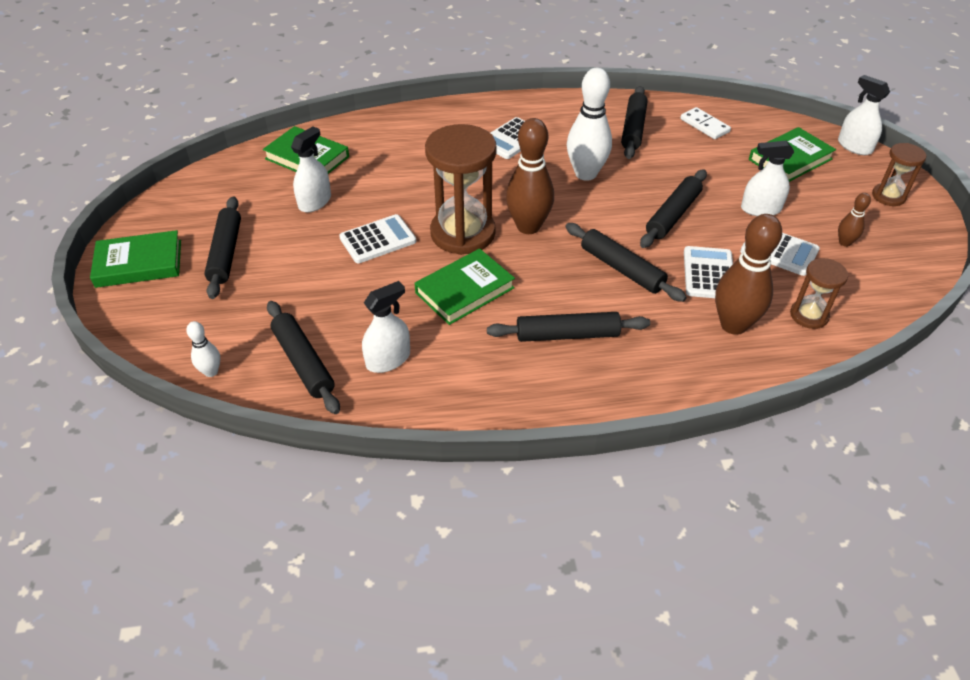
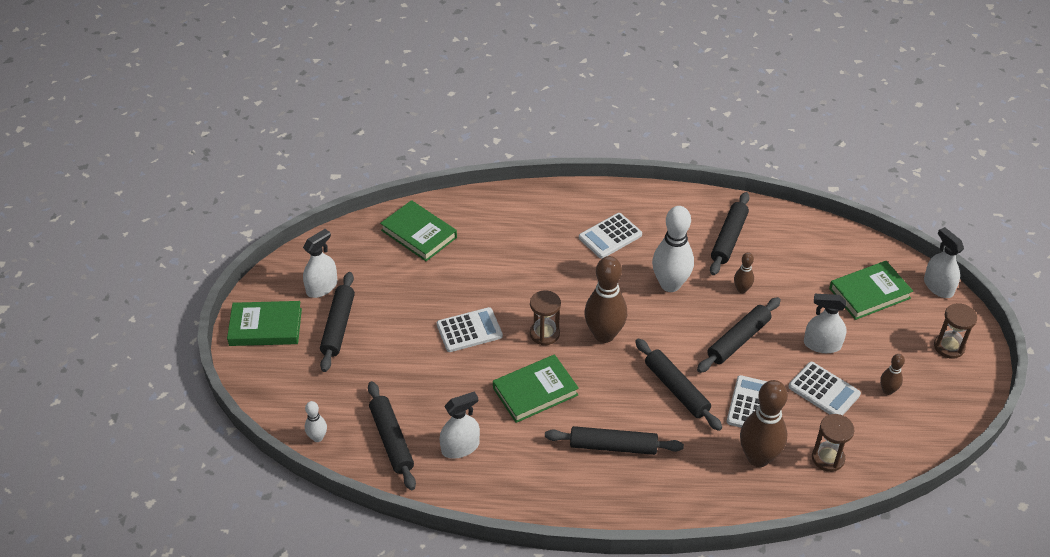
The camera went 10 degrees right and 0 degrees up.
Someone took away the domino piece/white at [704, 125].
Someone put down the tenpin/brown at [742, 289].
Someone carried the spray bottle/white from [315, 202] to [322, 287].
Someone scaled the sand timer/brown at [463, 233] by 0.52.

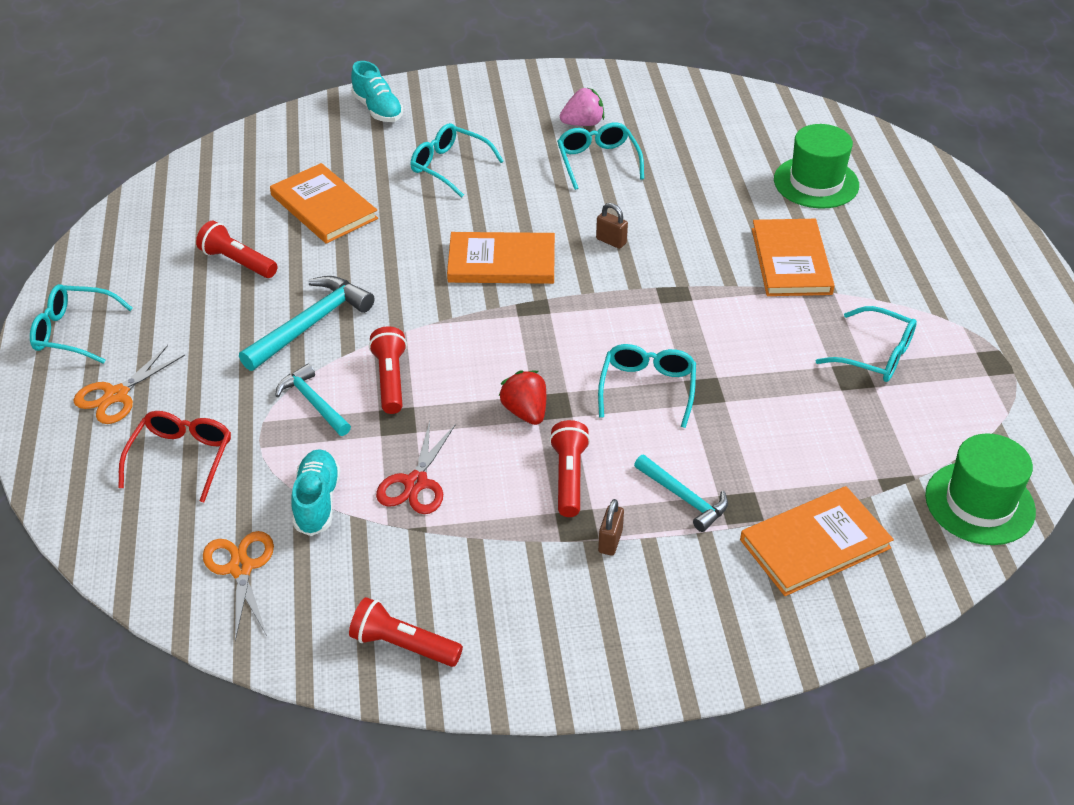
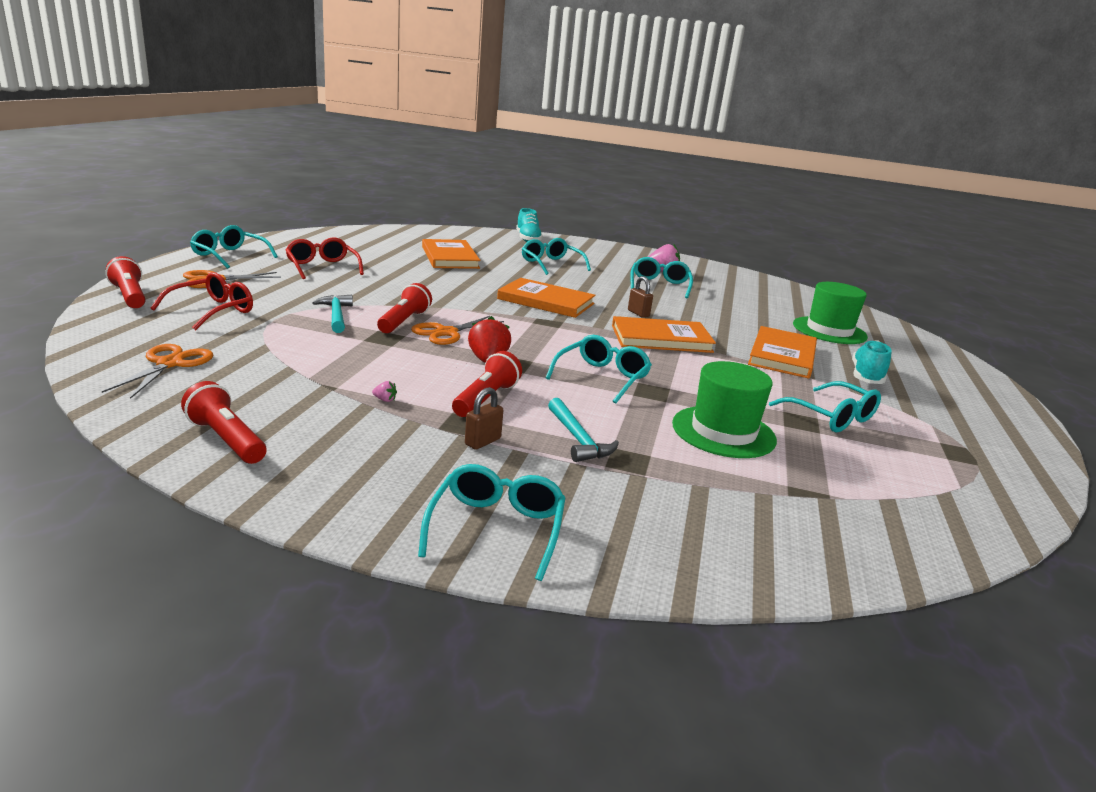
The camera went 20 degrees right and 20 degrees down.
Someone took away the hammer/turquoise at [311, 324].
Someone took away the shears/scarlet at [416, 483].
Someone put down the spectacles/scarlet at [322, 267].
Someone put down the strawberry/rosy at [385, 400].
Someone put down the shears/orange-coloured at [446, 333].
Someone put down the spectacles/turquoise at [496, 528].
Someone carried the flashlight/scarlet from [237, 262] to [130, 296].
Someone carried the lace-up shoe/turquoise from [317, 502] to [866, 376].
Someone carried the hardcover/orange-coloured from [815, 544] to [661, 339].
Someone carried the hat/green from [979, 503] to [723, 432].

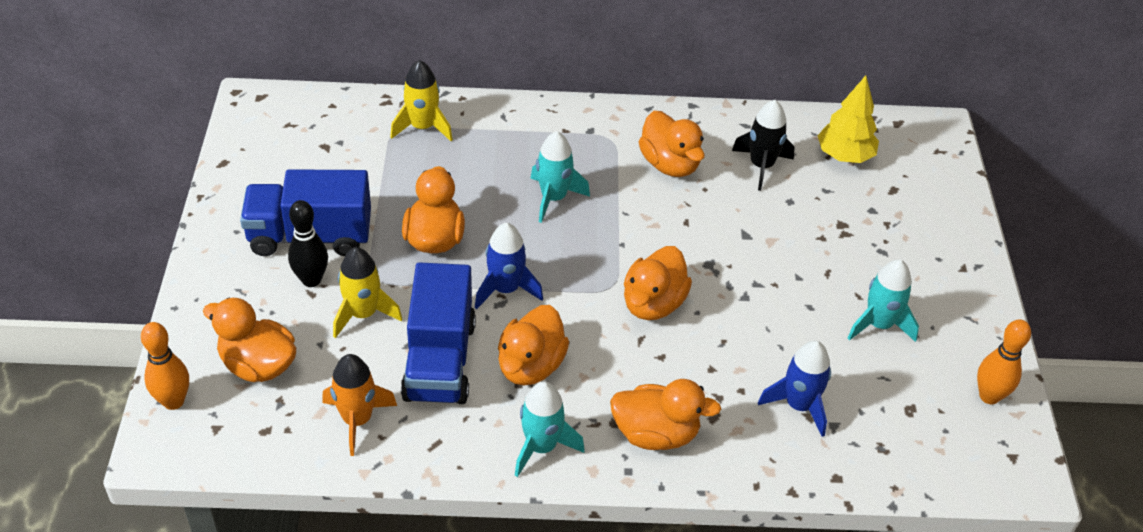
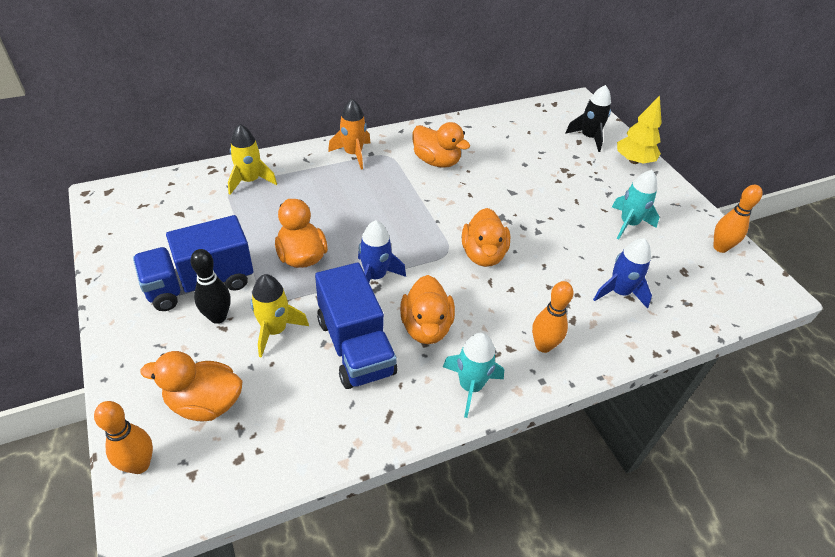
The camera went 25 degrees left and 0 degrees up.
Someone took away the spaceship/turquoise at [553, 198].
Someone carried the spaceship/orange-coloured from [357, 420] to [353, 154].
Someone carried the spaceship/jet-black from [761, 166] to [588, 137].
Someone carried the tree/golden from [844, 156] to [633, 161].
Someone swapped the duck/orange-coloured at [656, 434] for the tenpin/orange-coloured at [543, 346].

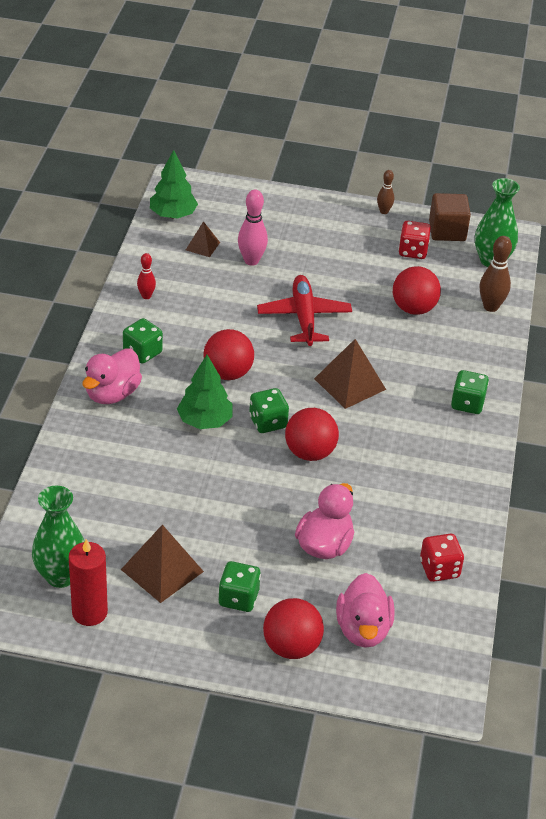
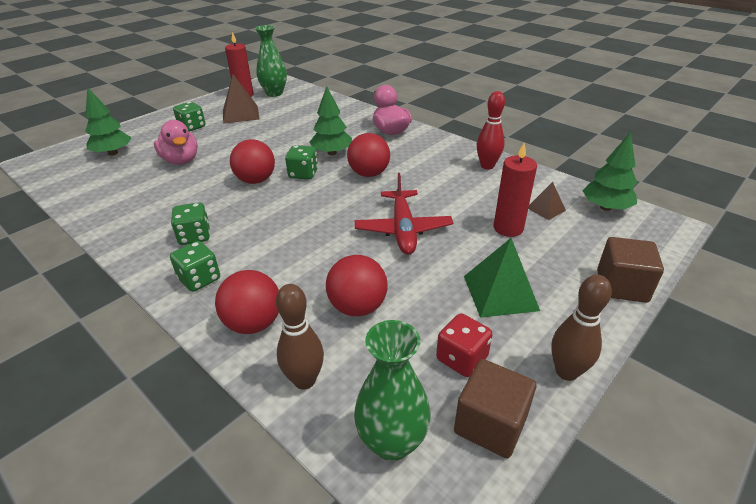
The camera went 125 degrees right and 5 degrees down.
Someone took away the pyramid shape/brown at [350, 384].
Someone took away the dice/scarlet at [439, 569].
Someone put down the pyramid shape/green at [500, 293].
Someone put down the cube/brown at [621, 286].
Someone carried the dice/green from [142, 352] to [195, 236].
Someone carried the sphere/scarlet from [291, 647] to [253, 323].
Someone swapped the tenpin/rosy at [251, 261] for the pillar candle/scarlet at [508, 228].
Someone swapped the duck/rosy at [363, 629] for the tree/green at [113, 153].
Someone rotated the plane/scarlet at [304, 317] by 60 degrees clockwise.
Someone scaled the tenpin/scarlet at [146, 296] by 1.65.
Someone scaled the tenpin/brown at [384, 211] by 1.65.

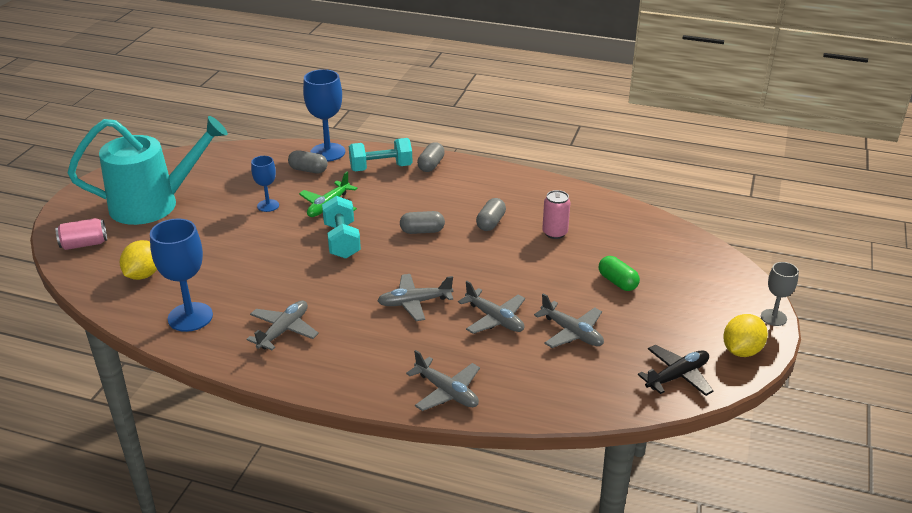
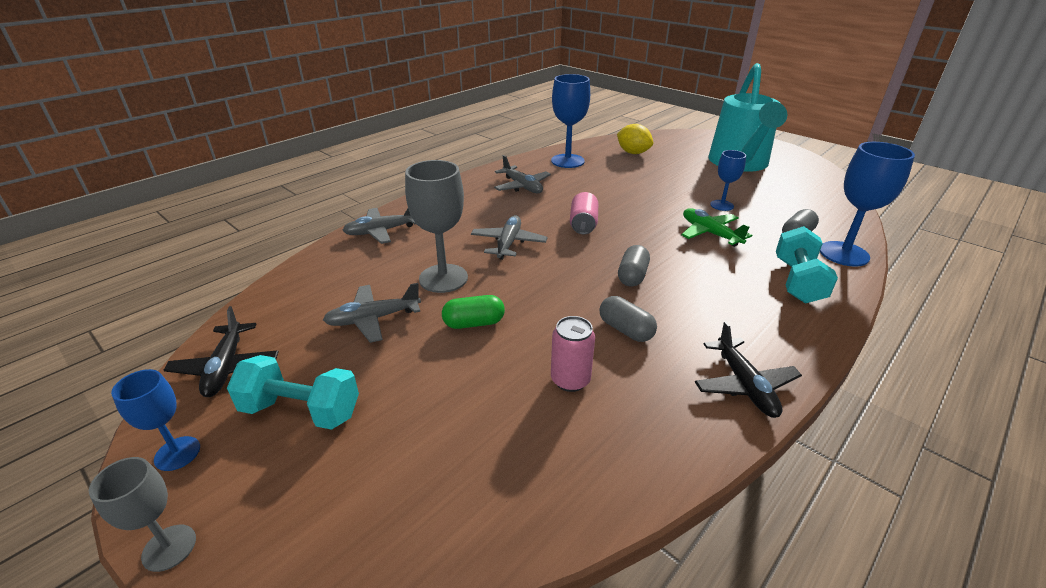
The camera went 115 degrees right and 0 degrees up.
Someone took away the pill shape/grey at [431, 165].
Someone put down the plane/jet-black at [744, 385].
Someone carried the tin/rosy from [84, 244] to [583, 224].
Someone carried the dumbbell/turquoise from [342, 241] to [301, 411].
Someone carried the pill shape/green from [617, 282] to [474, 323].
Someone swapped the plane/grey at [494, 319] for the goblet/grey at [443, 278].
Someone swapped the citrus fruit/golden at [741, 351] for the goblet/royal blue at [177, 453].

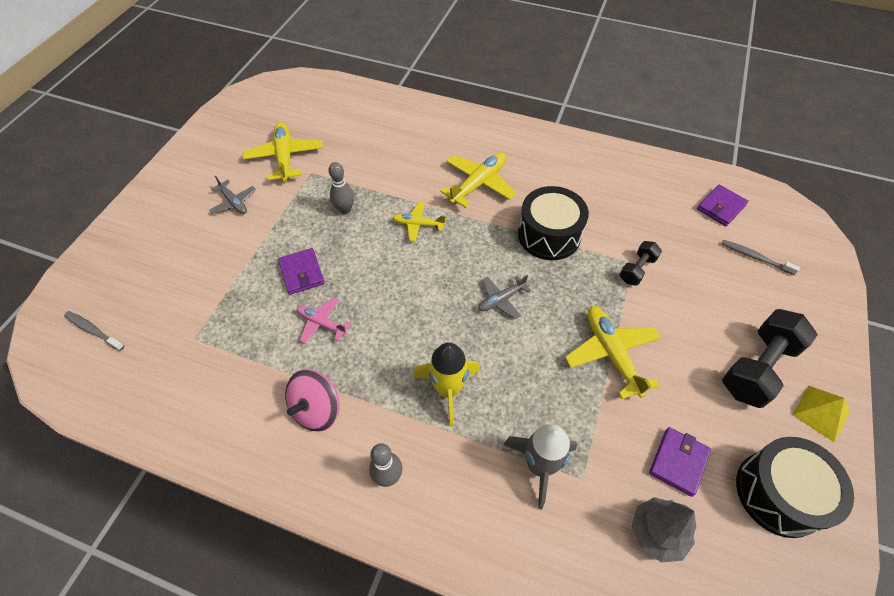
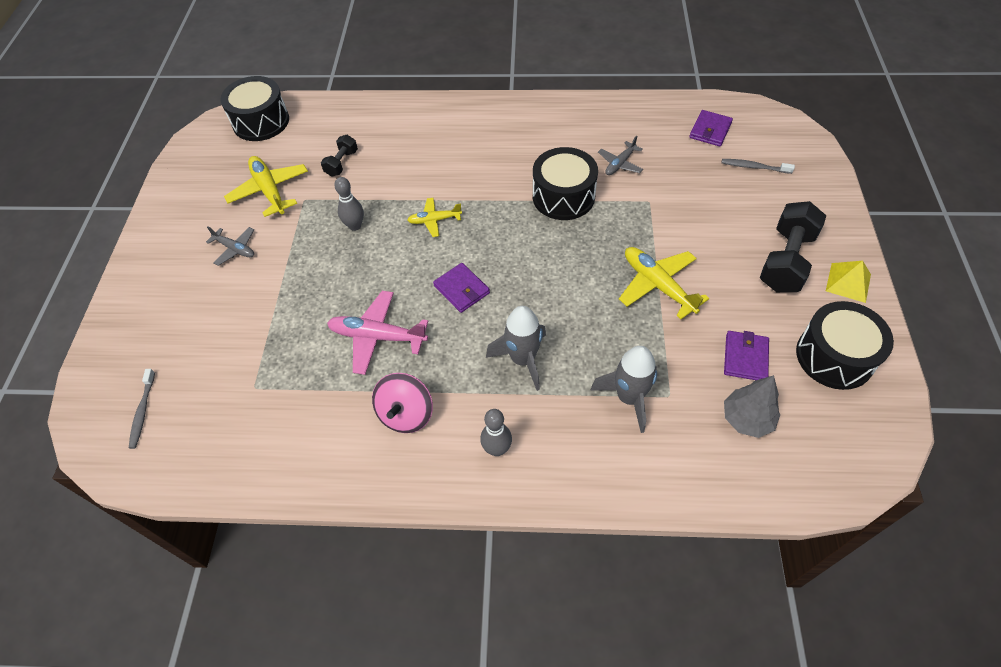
The camera went 15 degrees left and 0 degrees up.
Someone took away the plane/golden at [478, 183].
Someone put down the snare drum/jet-black at [261, 121].
Someone carried the card wallet/purple from [302, 273] to [461, 289].
Someone carried the plane/grey from [501, 300] to [620, 164].
Someone carried the dumbbell/jet-black from [637, 269] to [341, 163].
Someone repainted the spaceship/golden at [448, 390], which became the spaceship/grey at [522, 359].
Someone rotated the dental brush/grey at [93, 330] by 105 degrees counterclockwise.
Someone scaled the plane/rosy at [321, 323] by 1.69.

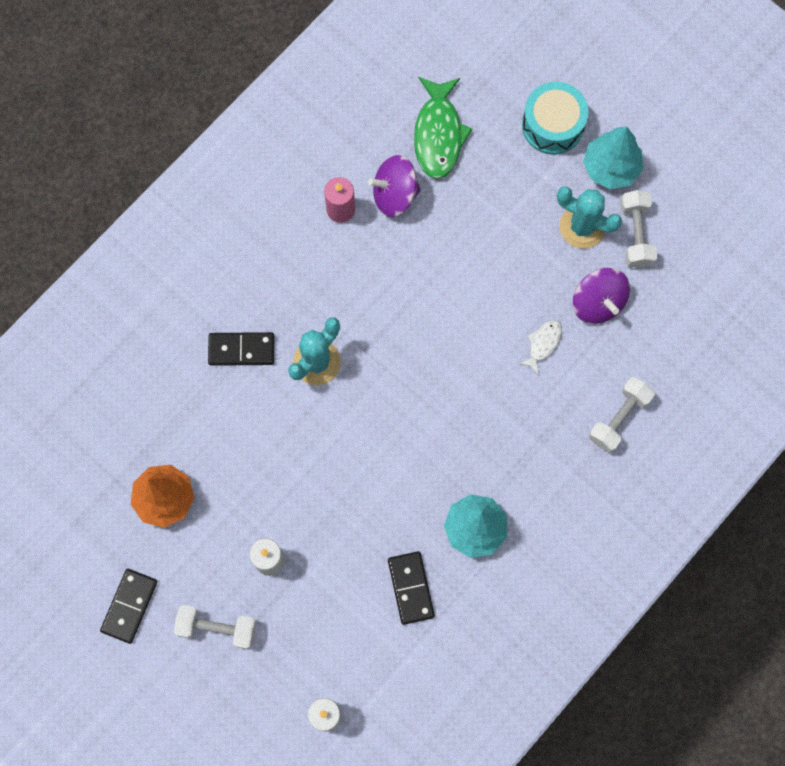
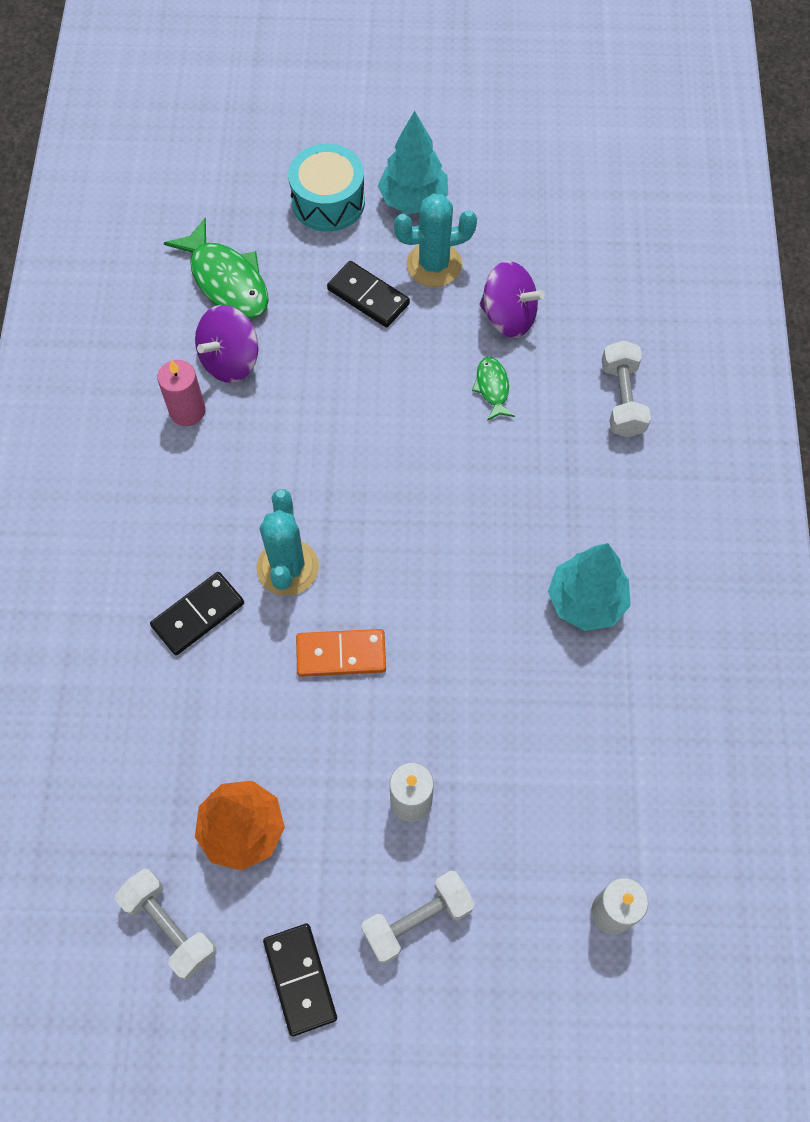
The camera went 40 degrees left and 10 degrees down.
Someone put down the domino piece/orange-coloured at [341, 654].
Someone carried the domino piece/jet-black from [411, 588] to [368, 296].
Someone carried the dumbbell/white from [636, 234] to [170, 926].
Someone repainted the toy fish/white at [543, 344], which became the toy fish/green at [492, 388].

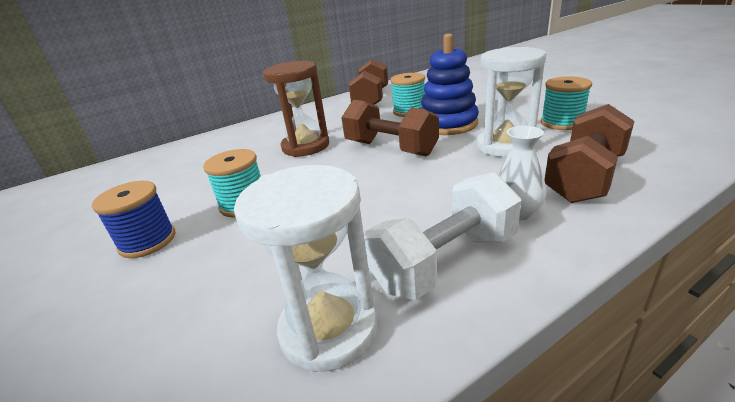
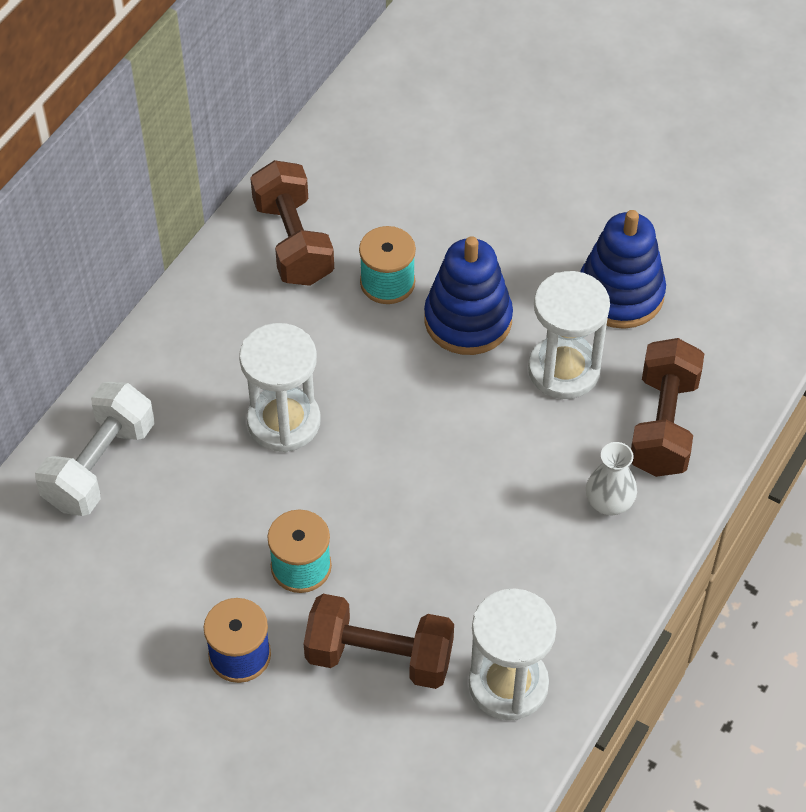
The camera went 30 degrees left and 25 degrees up.
Someone carried the dumbbell/brown from [390, 148] to [379, 657].
Someone carried the dumbbell/white from [445, 261] to [100, 465].
Someone swapped the reel of thread/turquoise at [562, 123] for the ring stacker/royal blue at [620, 294].
Someone repainted the sand timer/brown at [305, 146], which became the sand timer/white at [284, 422].

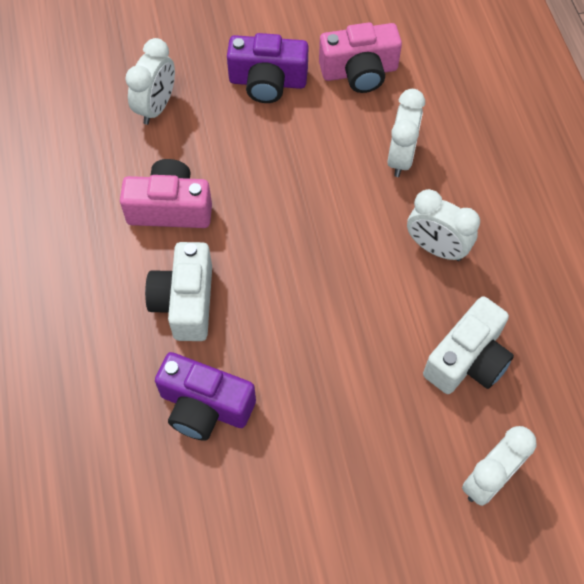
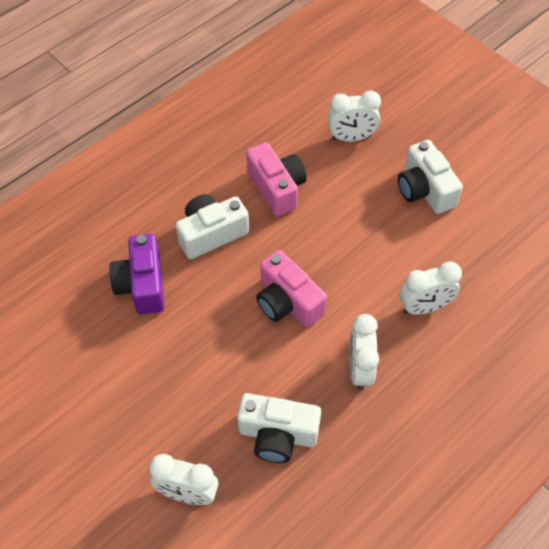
The camera went 60 degrees right and 5 degrees down.
Someone carried the photo camera/rosy from [359, 72] to [287, 302].
Someone repainted the photo camera/purple at [267, 82], which became the photo camera/white at [424, 190].

